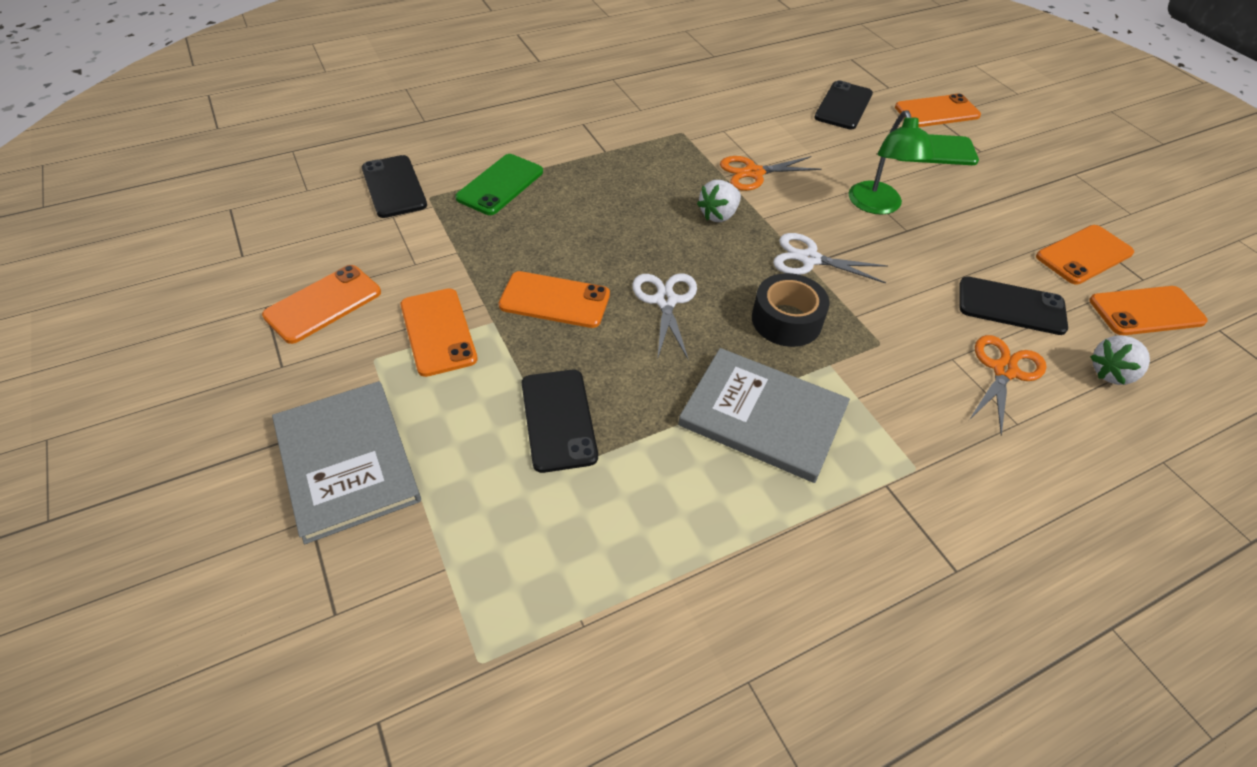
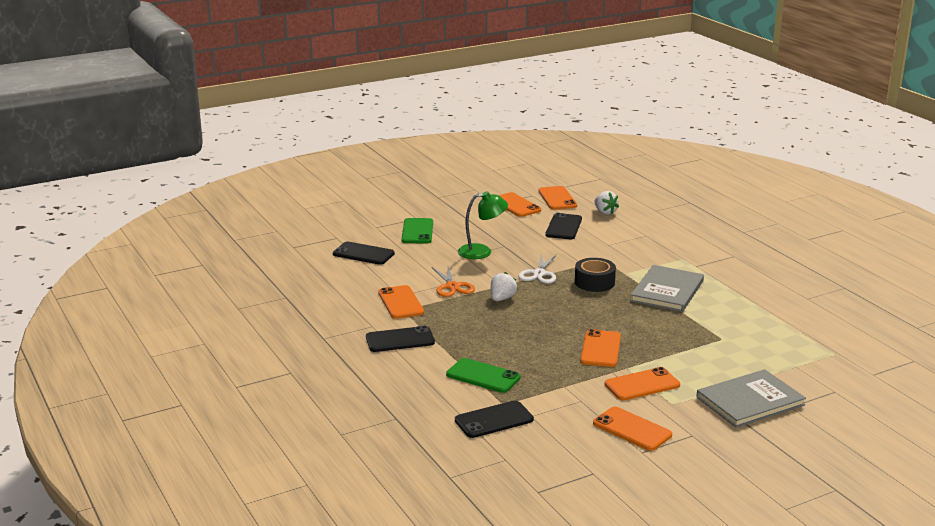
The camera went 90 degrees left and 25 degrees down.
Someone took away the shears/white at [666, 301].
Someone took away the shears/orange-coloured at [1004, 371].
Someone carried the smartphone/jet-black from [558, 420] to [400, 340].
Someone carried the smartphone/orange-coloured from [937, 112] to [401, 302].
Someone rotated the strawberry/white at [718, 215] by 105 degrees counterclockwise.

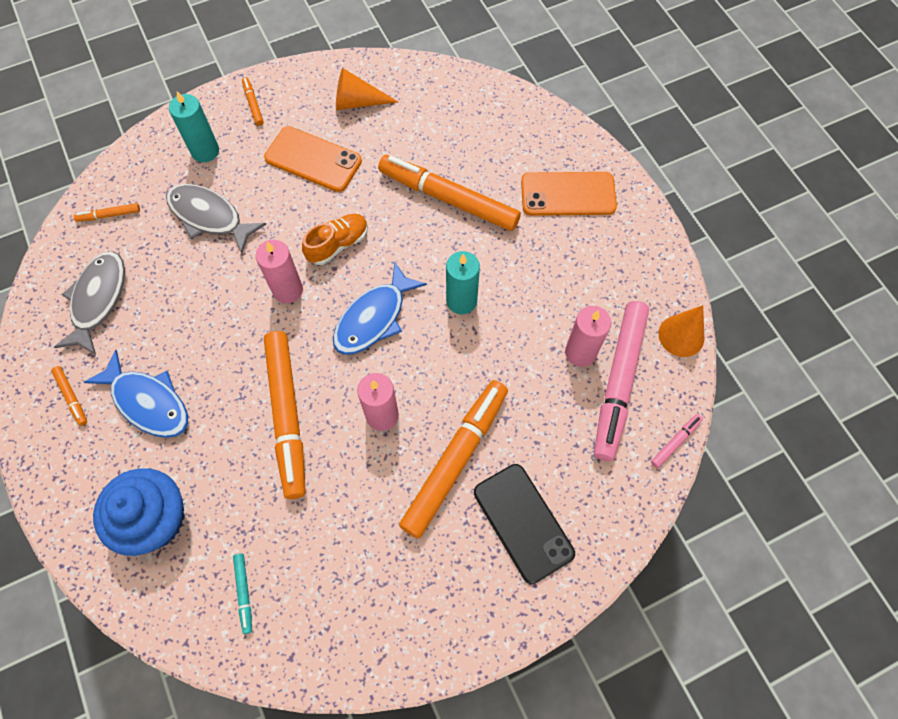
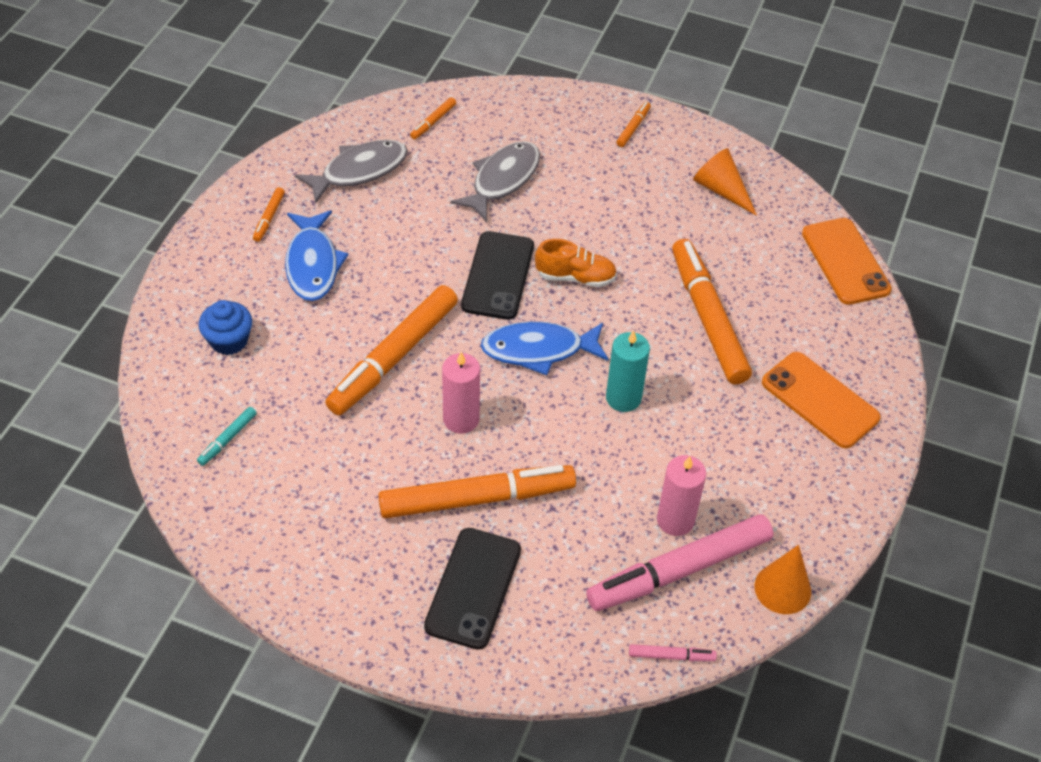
The camera went 45 degrees right and 15 degrees down.
Someone took away the pillar candle/turquoise at [205, 151].
Someone carried the smartphone/orange-coloured from [313, 159] to [845, 261].
Someone swapped the pillar candle/rosy at [287, 290] for the smartphone/jet-black at [498, 276].
Someone rotated the marker/orange-coloured at [109, 215] by 90 degrees counterclockwise.
Someone rotated the toy fish/grey at [209, 217] by 45 degrees clockwise.
Someone scaled the cupcake/royal blue at [155, 519] by 0.63.

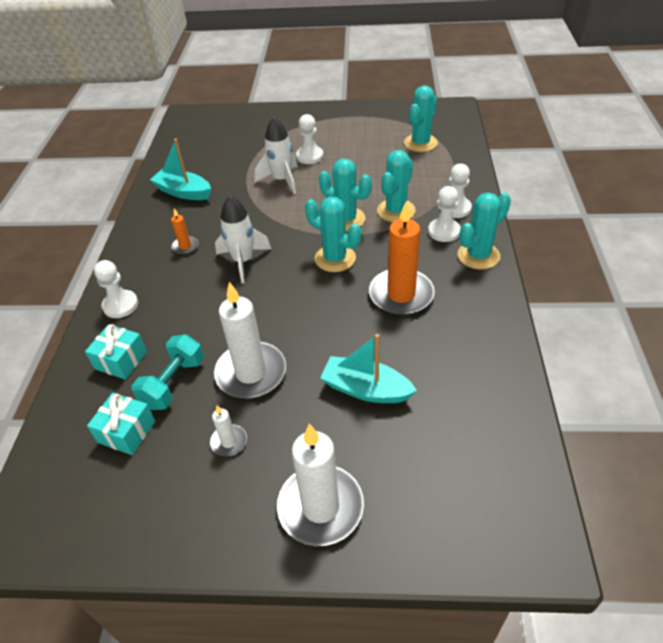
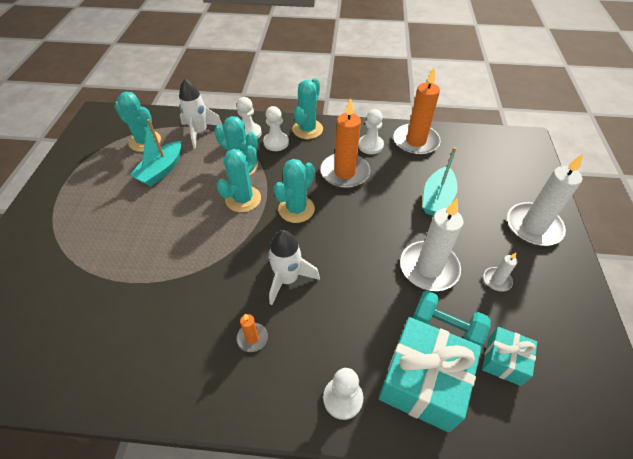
The camera went 90 degrees left and 5 degrees up.
Someone put down the pillar candle/orange-coloured at [415, 141].
Someone carried the sailboat/turquoise from [183, 192] to [161, 170].
Someone carried the spaceship/white from [282, 180] to [200, 132].
Someone carried the game pawn/white from [309, 156] to [370, 145].
Someone rotated the saguaro cactus/turquoise at [478, 256] by 60 degrees clockwise.
Someone scaled the present/turquoise at [121, 360] by 1.82.

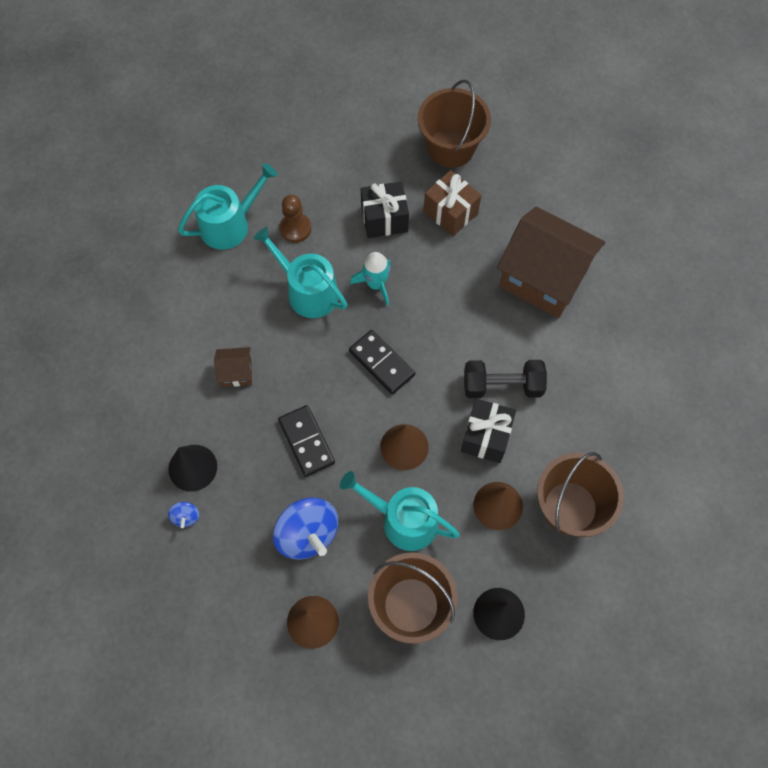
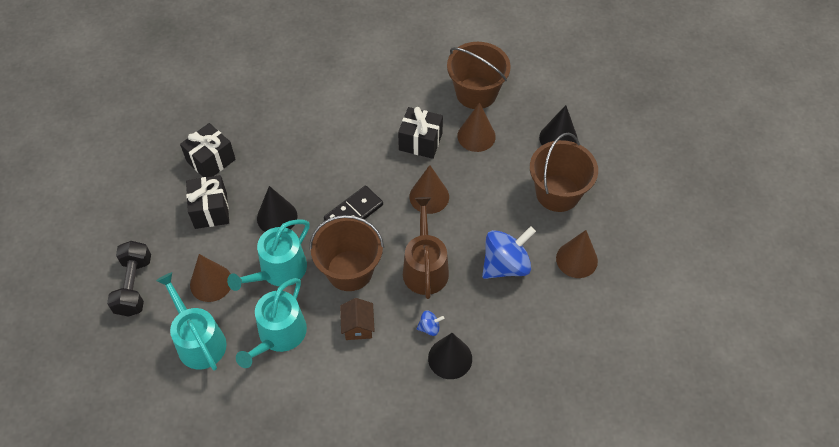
The camera went 90 degrees left and 10 degrees down.
Someone took away the cottage/brown at [543, 278].
Someone carried the spinning top/royal blue from [186, 517] to [429, 328].
Someone carried the watering can/turquoise from [403, 520] to [279, 335].
Someone carried the sand bucket/brown from [450, 147] to [349, 270].
Someone carried the dumbbell/jet-black from [502, 385] to [134, 286].
Someone swapped the domino piece/jet-black at [306, 441] for the watering can/brown at [425, 267].
Someone swapped the game pawn/brown at [295, 228] for the cone shape/brown at [211, 283].
Someone swapped the spaceship/turquoise at [376, 284] for the cone shape/jet-black at [277, 217].
Someone repainted the present/brown at [450, 212], which became the present/jet-black at [211, 160].

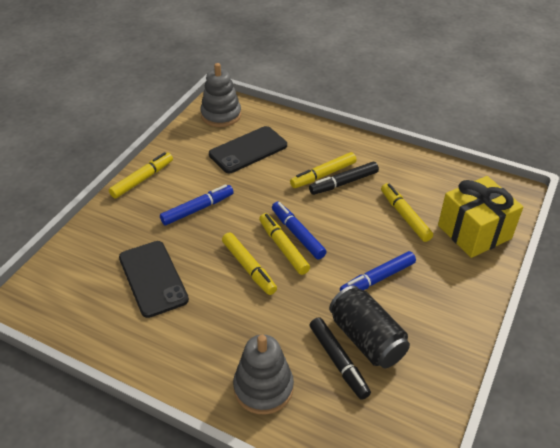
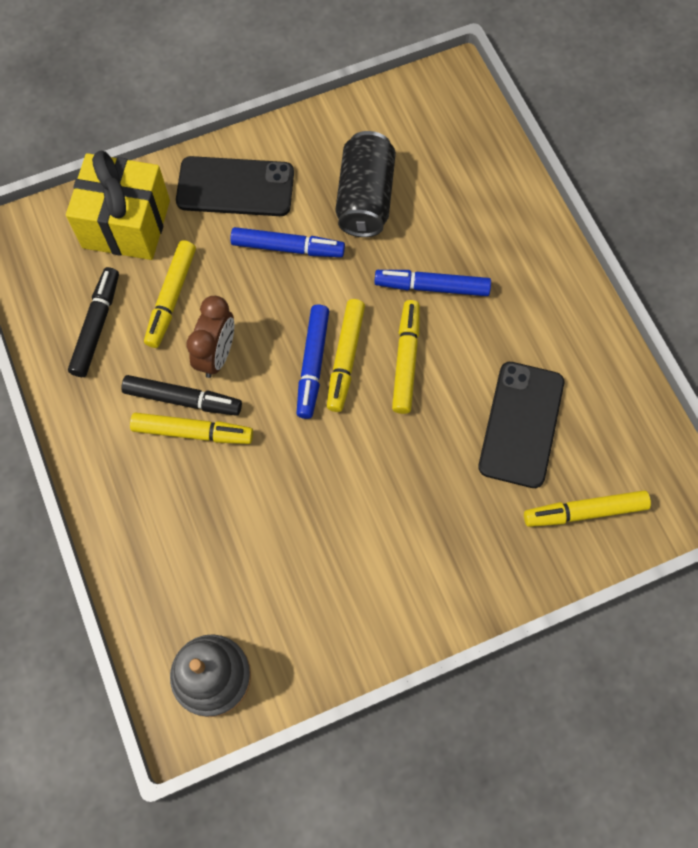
The camera went 140 degrees left and 25 degrees up.
Someone took away the ring stacker/grey at [263, 388].
Someone put down the clock/brown at [217, 355].
Someone carried the marker/golden from [142, 179] to [584, 511].
Someone carried the marker/royal blue from [197, 209] to [432, 287].
Someone carried the smartphone/jet-black from [248, 150] to [235, 187].
Someone carried the marker/jet-black from [338, 361] to [96, 326].

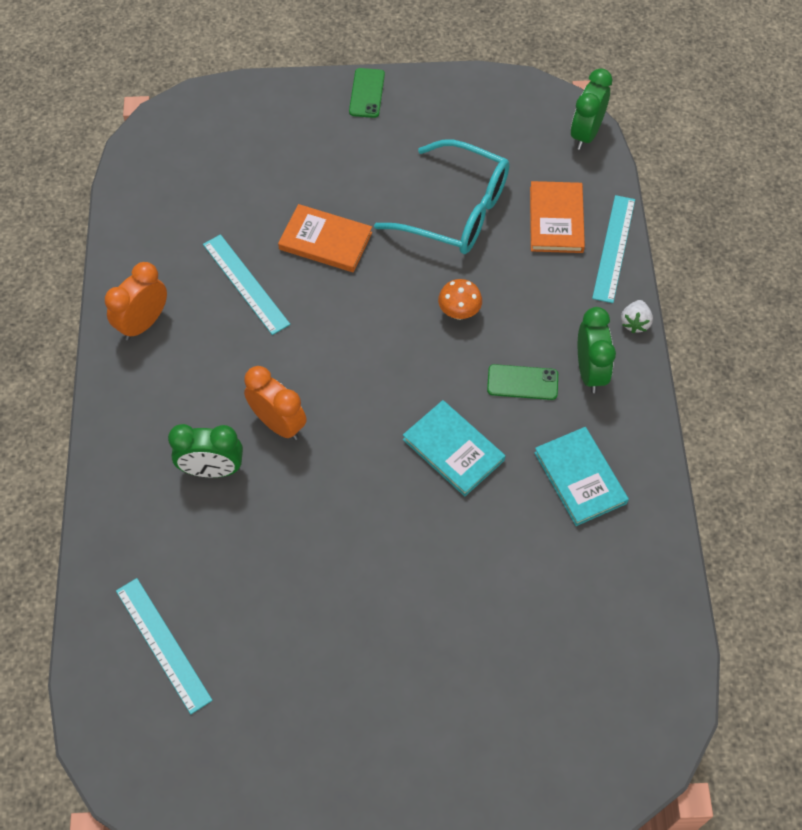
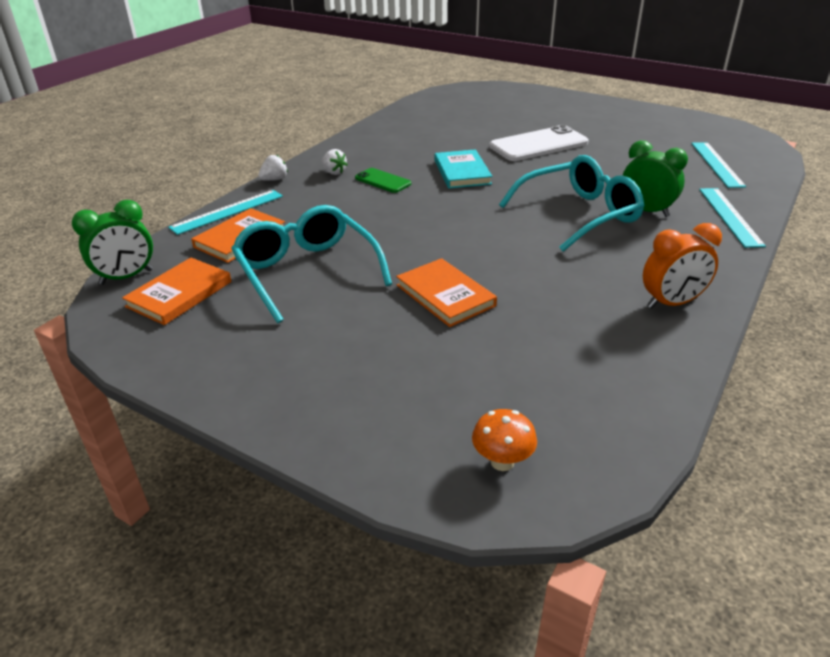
The camera went 145 degrees left and 25 degrees down.
Someone took away the smartphone/green at [366, 93].
Someone took away the hardcover/turquoise at [580, 478].
Someone put down the hardcover/orange-coloured at [179, 294].
Someone put down the smartphone/white at [538, 145].
Someone carried the ruler/turquoise from [246, 284] to [729, 216].
Someone carried the toadstool/orange-coloured from [459, 312] to [502, 462].
Someone swapped the clock/orange-coloured at [278, 423] for the spectacles/turquoise at [578, 215].
Someone swapped the clock/green at [590, 371] for the strawberry/white at [334, 172].

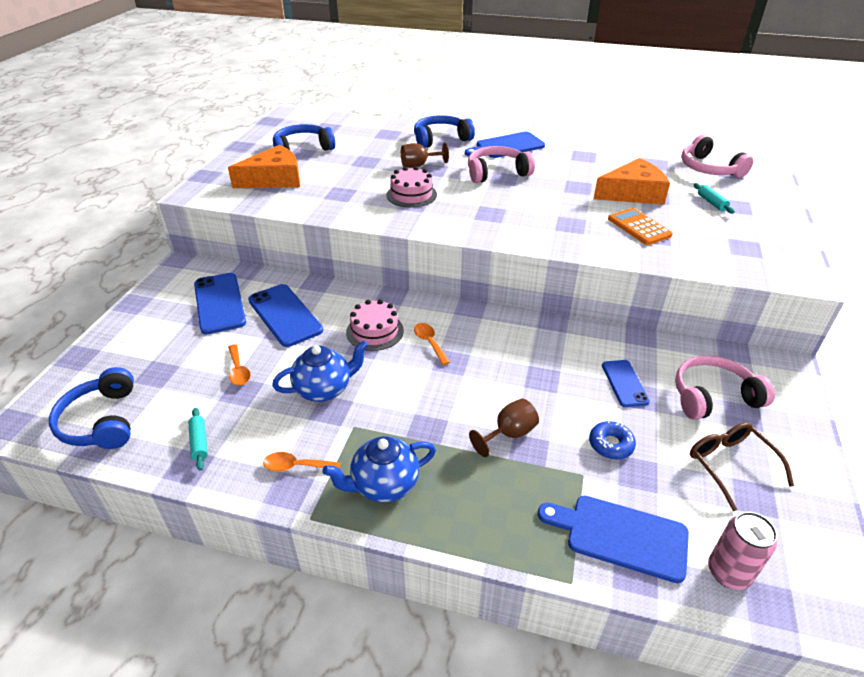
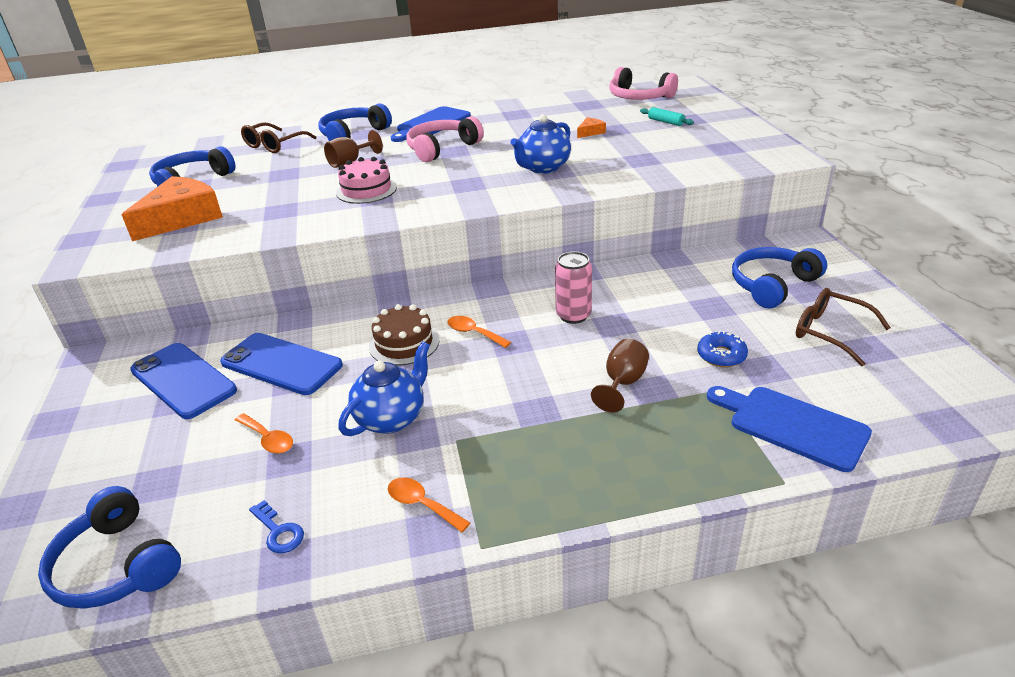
The camera went 25 degrees left and 5 degrees down.
Someone took away the smartphone/royal blue at [624, 383].
Someone took away the calculator/orange-coloured at [639, 227].
Someone put down the spectacles/brown at [274, 145].
Someone carried the china teapot/royal blue from [383, 485] to [543, 168].
Someone carried the tin/rosy from [728, 572] to [573, 315].
Someone swapped the rolling pin/turquoise at [199, 442] for the door key/royal blue at [278, 531].
Someone repainted the gateau/rosy at [375, 331], which became the gateau/brown at [404, 343].
Someone repainted the headphones/rosy at [713, 396], which became the headphones/royal blue at [772, 285].
Someone rotated the tablespoon/orange-coloured at [296, 466] by 60 degrees clockwise.
Someone rotated the chopping board/royal blue at [620, 535] by 45 degrees clockwise.
Someone scaled the piece of cheese/orange-coloured at [633, 193] by 0.42.

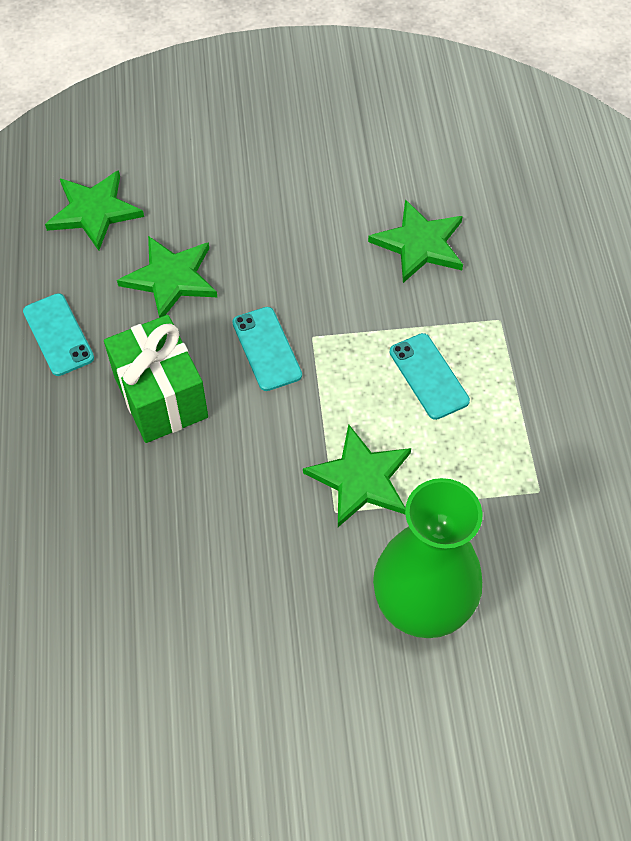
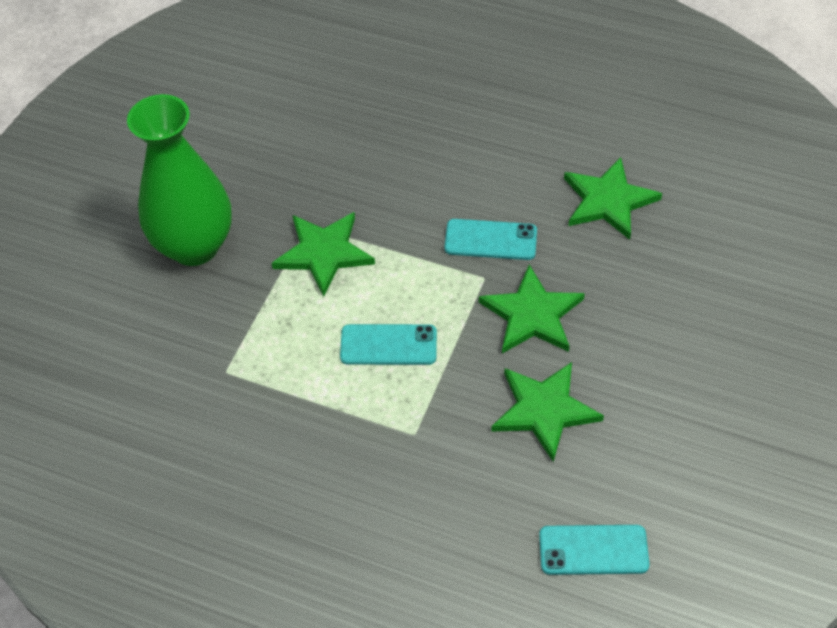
The camera went 120 degrees right and 5 degrees down.
Someone took away the present/green at [161, 397].
Someone carried the smartphone/turquoise from [58, 335] to [593, 550].
Someone carried the star/green from [94, 211] to [532, 314].

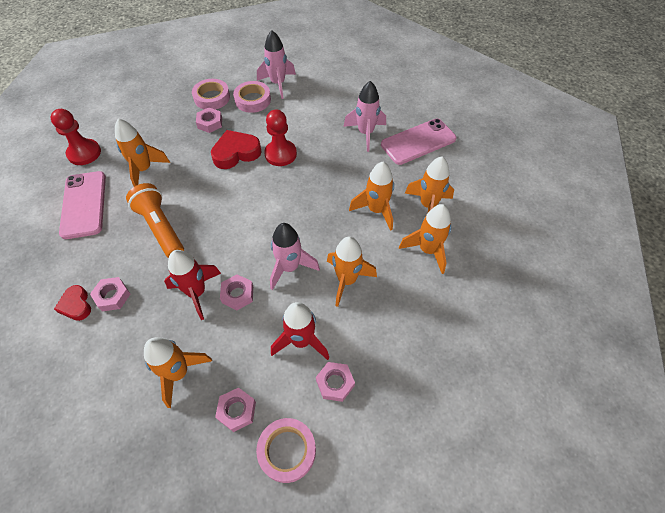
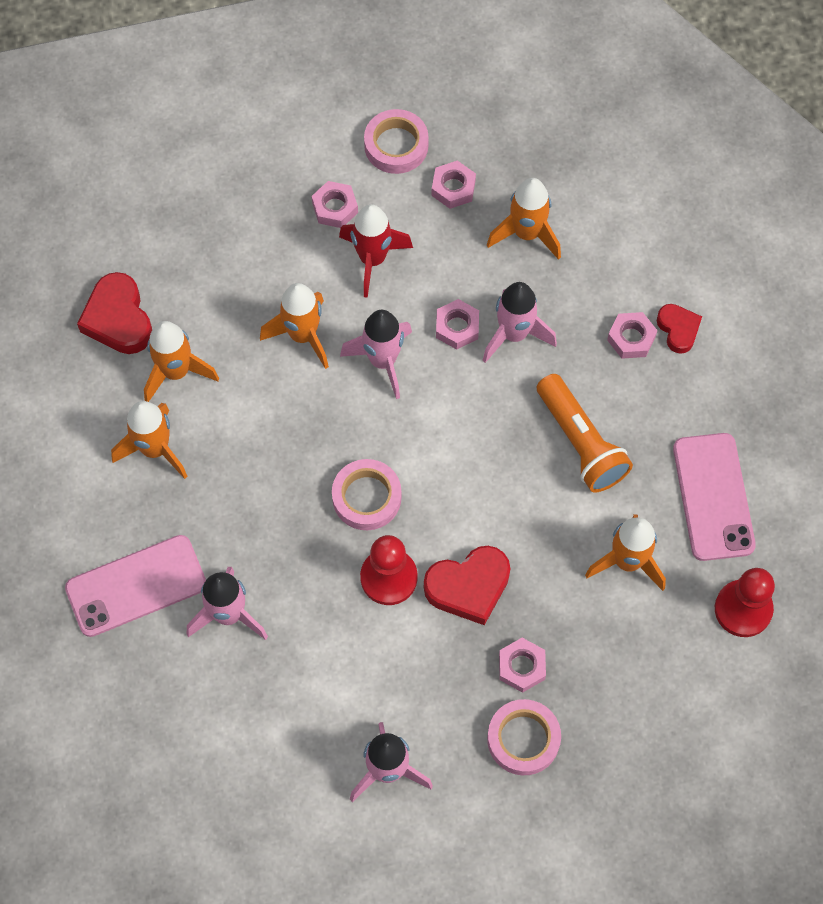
The camera went 175 degrees left and 10 degrees up.
Someone took away the spaceship/orange-coloured at [376, 210].
Someone put down the love heart/scarlet at [118, 319].
Someone carried the sticky tape/rosy from [253, 100] to [366, 497].
Someone repainted the spaceship/scarlet at [197, 292], which became the spaceship/rosy at [514, 334].

